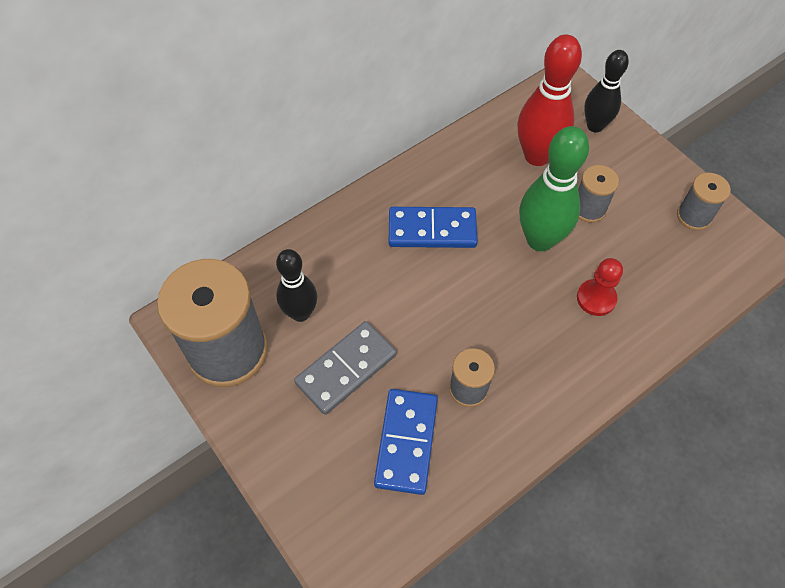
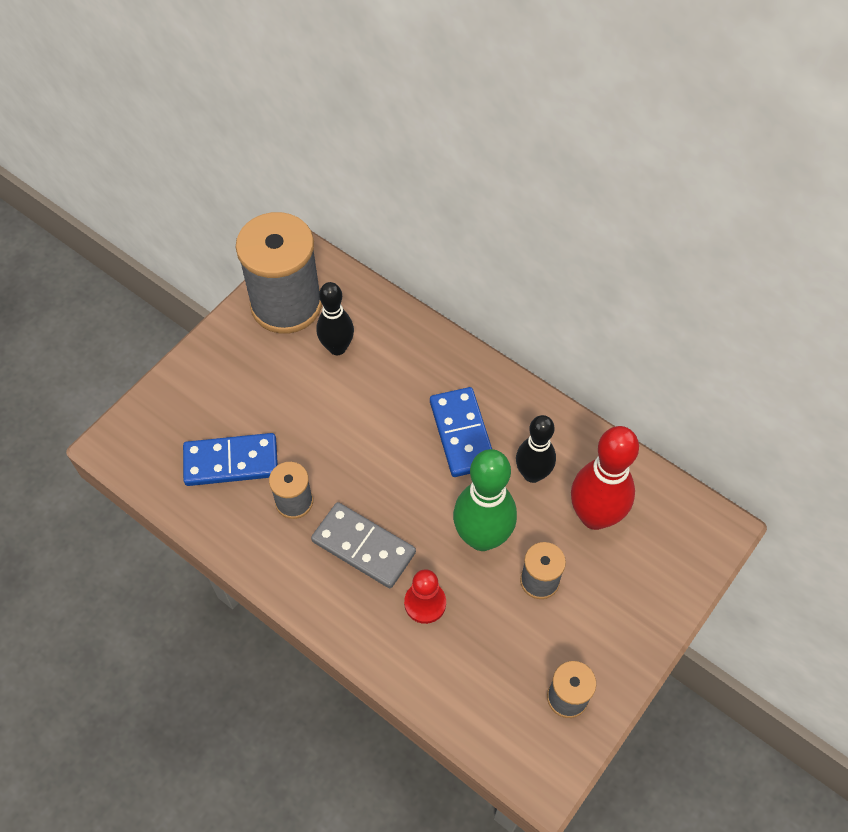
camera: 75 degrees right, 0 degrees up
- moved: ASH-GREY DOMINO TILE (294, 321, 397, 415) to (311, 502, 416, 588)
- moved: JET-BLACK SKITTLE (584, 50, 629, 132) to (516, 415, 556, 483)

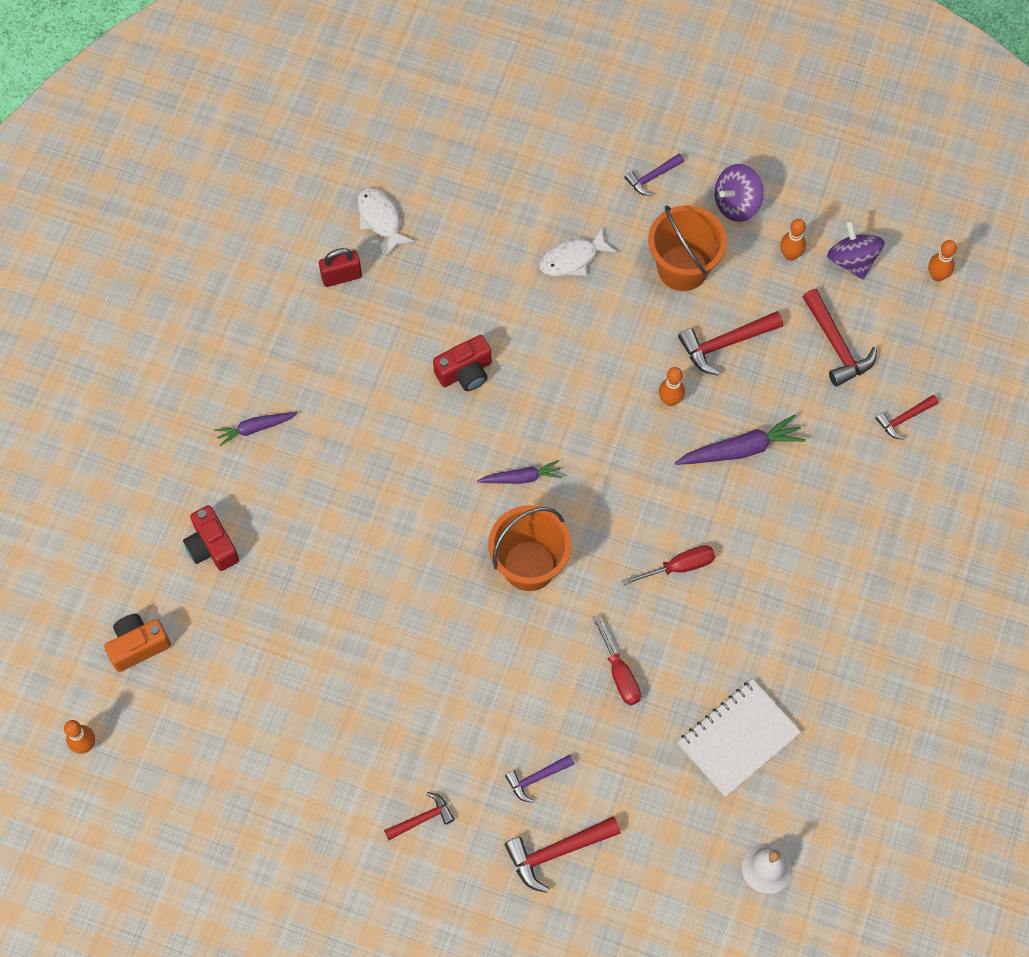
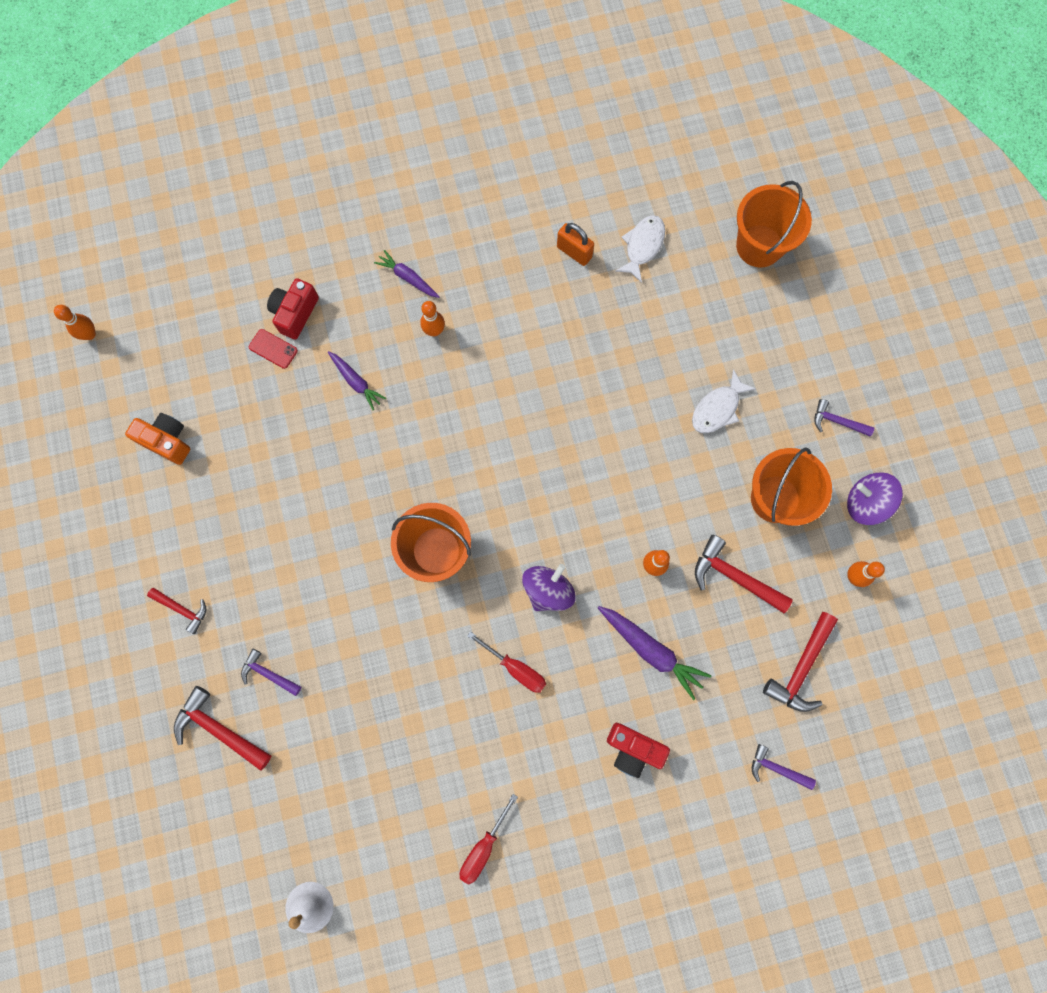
camera: 55 degrees right, 10 degrees up
- moved: BRIGHT ORANGE COMPACT CAMERA (104, 614, 171, 672) to (125, 413, 190, 465)
- recoloured: SCARLET PADLOCK (319, 248, 362, 287) to BRIGHT ORANGE PADLOCK (557, 223, 594, 266)
- moved: SCARLET COMPACT CAMERA (433, 335, 492, 391) to (607, 723, 670, 778)
- moved: VIOLET TOY CARROT (477, 460, 562, 484) to (328, 351, 386, 410)
- turned: PURE WHITE FISH (539, 228, 617, 276) = (692, 369, 756, 433) 75 degrees counterclockwise
- moved: SCARLET FLAT SCREWDRIVER (592, 615, 641, 705) to (460, 794, 518, 885)
- removed: PURE WHITE NOTEPAD (677, 679, 801, 797)
- moved: VIOLET SPINNING TOP (827, 220, 885, 280) to (522, 564, 575, 611)
- recoloured: SCARLET CARPENTER'S HAMMER (875, 395, 939, 440) to VIOLET CARPENTER'S HAMMER (752, 744, 816, 790)
- moved: BRIGHT ORANGE SKITTLE (928, 240, 957, 281) to (420, 301, 445, 337)
- added: SCARLET MOBILE PHONE (249, 329, 298, 369)
- added: BRIGHT ORANGE PAIL (736, 181, 812, 268)

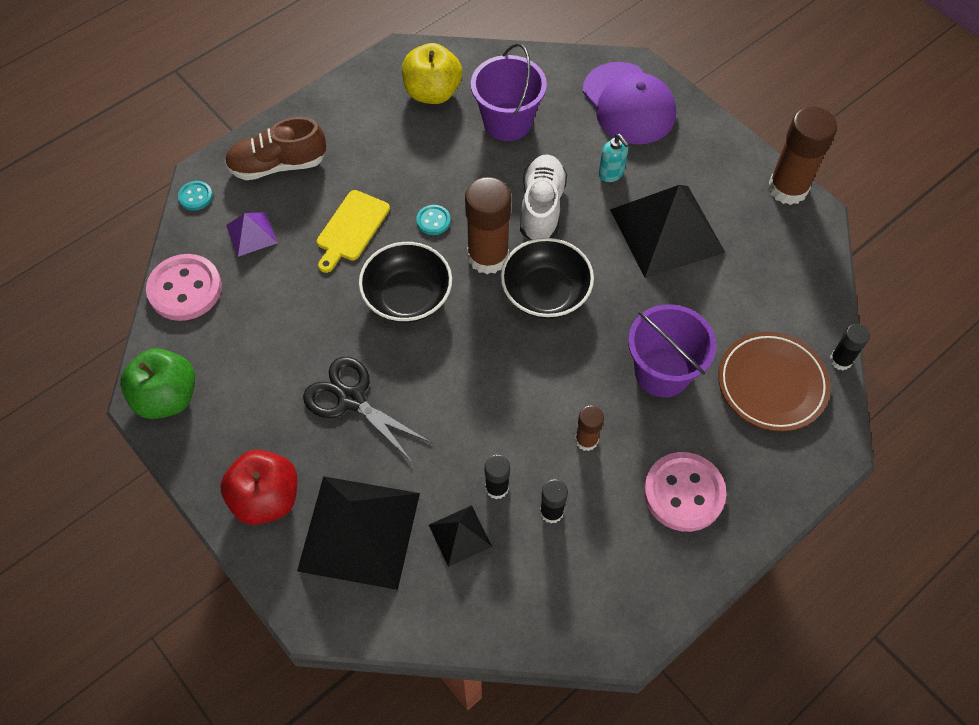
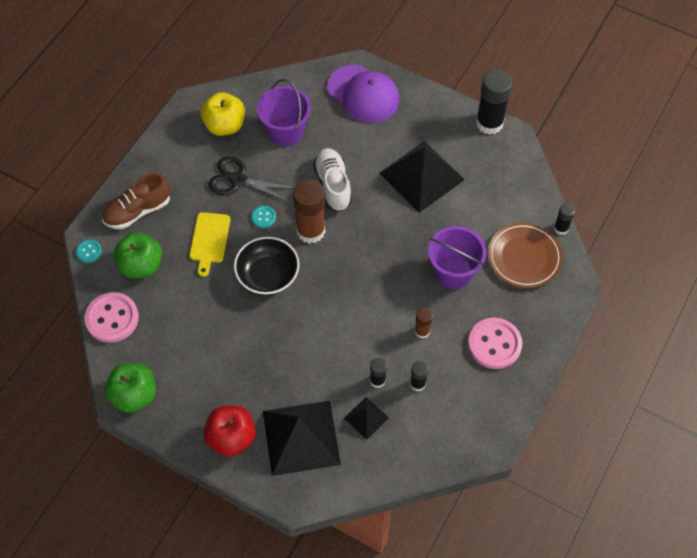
camera: 20 degrees left, 0 degrees up
- replaced: VIOLET PYRAMID SHAPE (226, 212, 278, 257) to GREEN APPLE (114, 232, 162, 279)
- moved: JET-BLACK SHEARS (303, 357, 431, 462) to (208, 156, 294, 202)
- removed: JET-BLACK SERVING BOWL (501, 238, 594, 319)
- removed: TEAL PUMP BOTTLE (599, 134, 629, 182)
- recoloured: BROWN GLUE (768, 107, 837, 205) to JET-BLACK GLUE (476, 69, 513, 135)

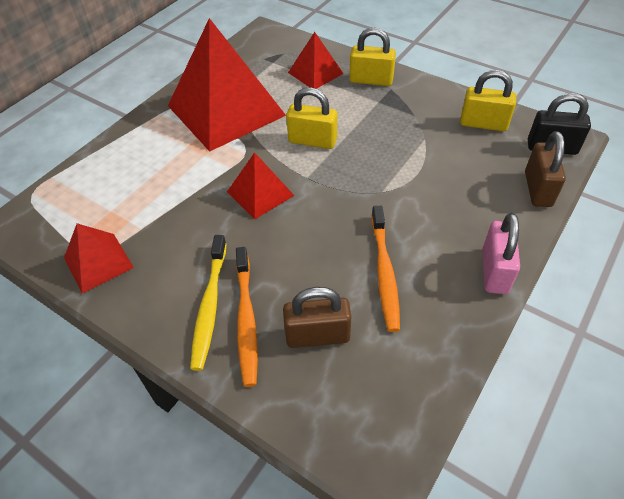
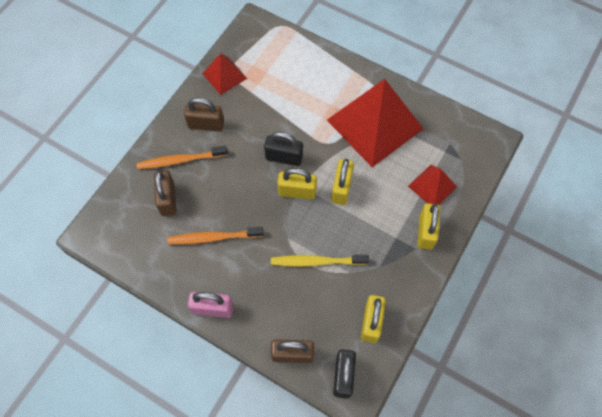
camera: 85 degrees right, 15 degrees up
- moved: YELLOW TOOTH BRUSH (190, 235, 227, 371) to (271, 255, 369, 267)
- replaced: SCARLET PYRAMID SHAPE (227, 152, 295, 219) to JET-BLACK PADLOCK (264, 132, 303, 166)
- added: BROWN PADLOCK (184, 98, 224, 132)
- added: YELLOW PADLOCK (277, 168, 317, 200)

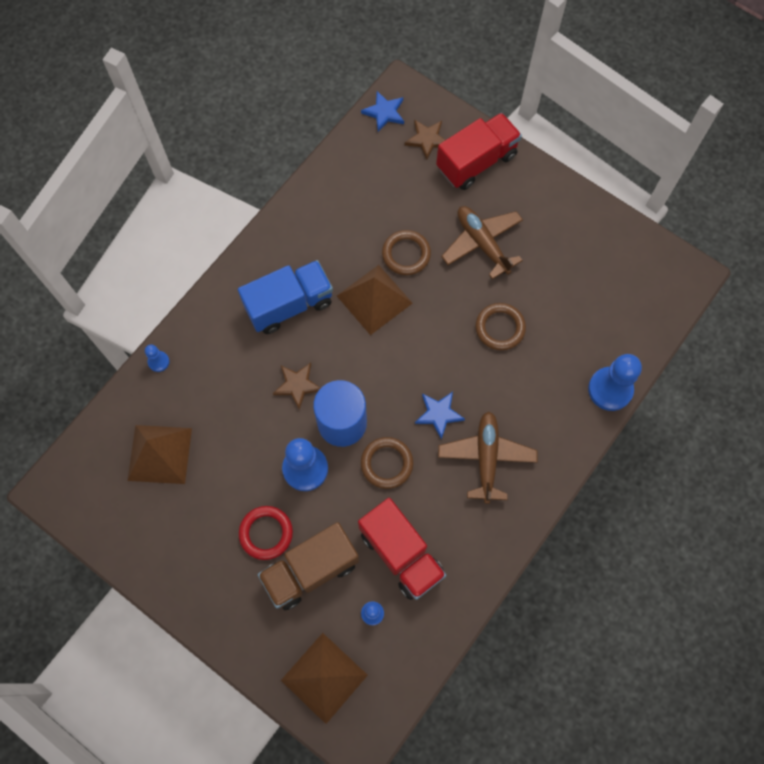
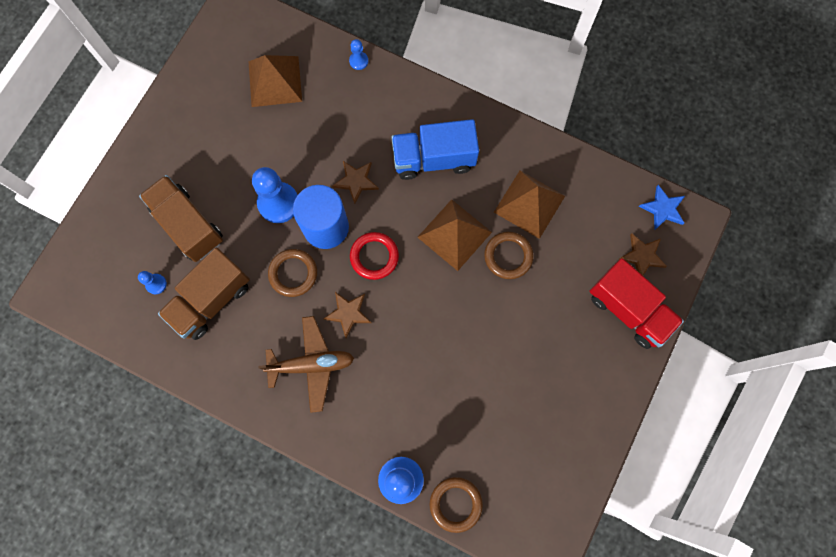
camera: 80 degrees right, 5 degrees up
- turned: BLUE TRUCK (238, 260, 333, 334) = (391, 119, 479, 180) 120 degrees clockwise
- moved: SCARLET HOOP (239, 506, 293, 560) to (350, 232, 399, 280)
- moved: BROWN PYRAMID SHAPE (281, 633, 368, 724) to (494, 171, 565, 239)
- recoloured: SCARLET TRUCK (358, 498, 446, 600) to BROWN TRUCK (158, 248, 250, 340)
- recoloured: BLUE FIVE-POINTED STAR (415, 392, 465, 439) to BROWN FIVE-POINTED STAR (323, 292, 372, 338)
- removed: BROWN TOY PLANE (441, 206, 523, 279)
- moved: BROWN HOOP (476, 303, 526, 350) to (430, 477, 483, 533)

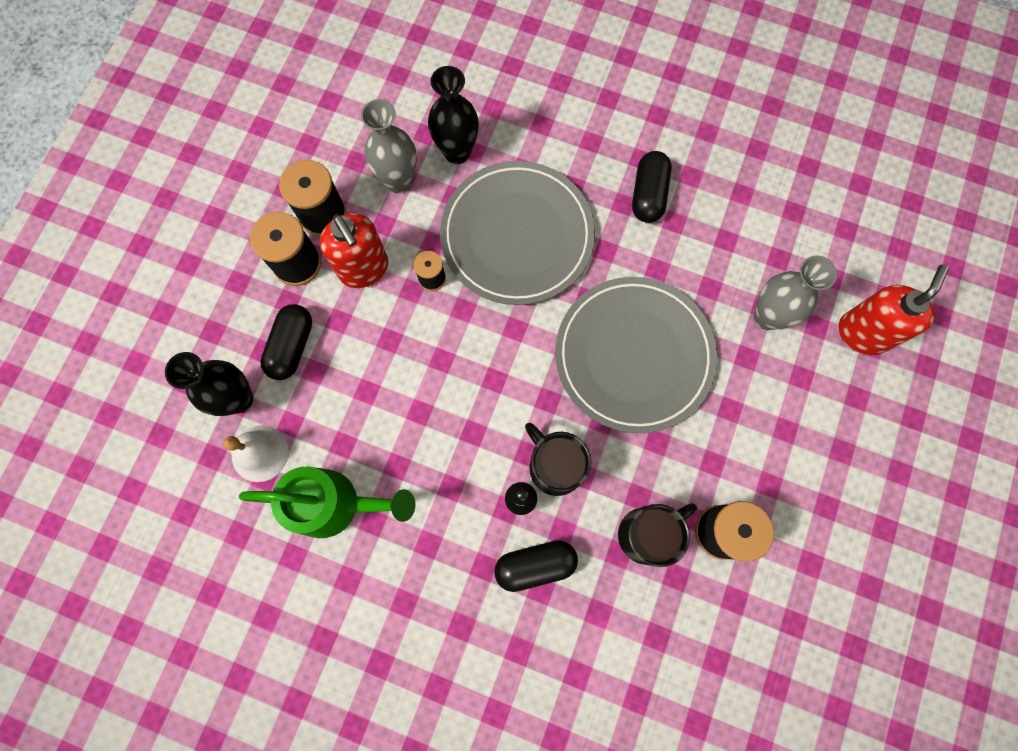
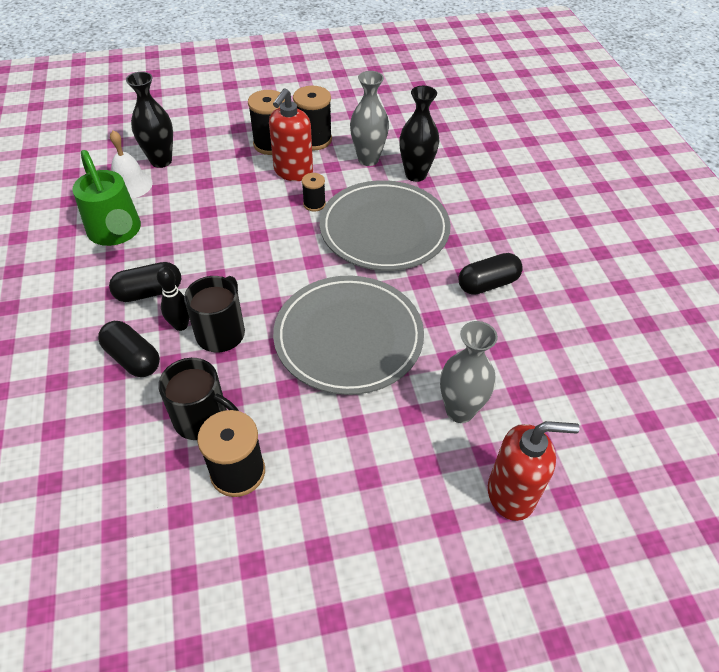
camera: 55 degrees right, 25 degrees down
- moved: JET-BLACK PILL SHAPE (260, 304, 312, 380) to (109, 262, 181, 302)

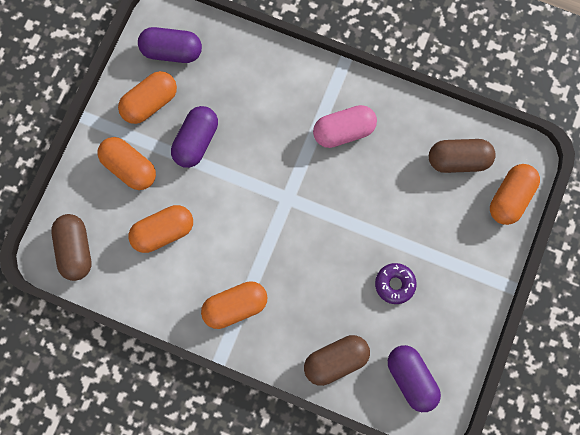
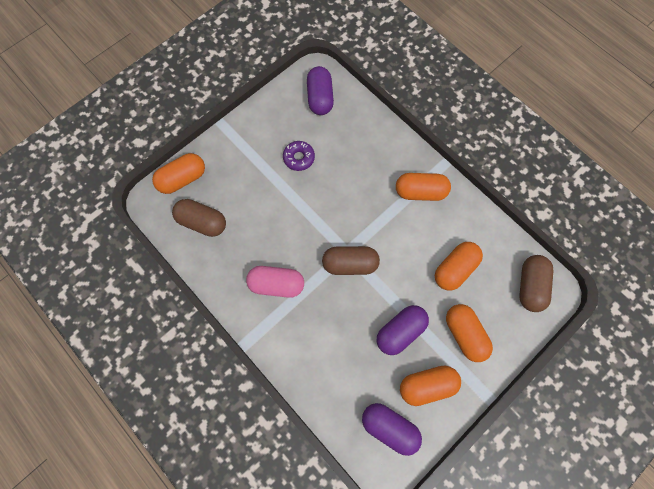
camera: 155 degrees left, 5 degrees down
- turned: BRIGHT ORANGE PILL SHAPE (129, 205, 193, 253) = (435, 242, 483, 290) 45 degrees counterclockwise
- moved: BROWN PILL SHAPE (304, 335, 370, 386) to (322, 246, 380, 275)

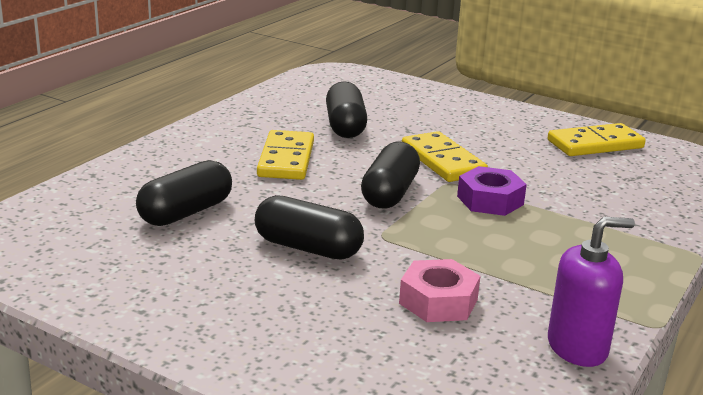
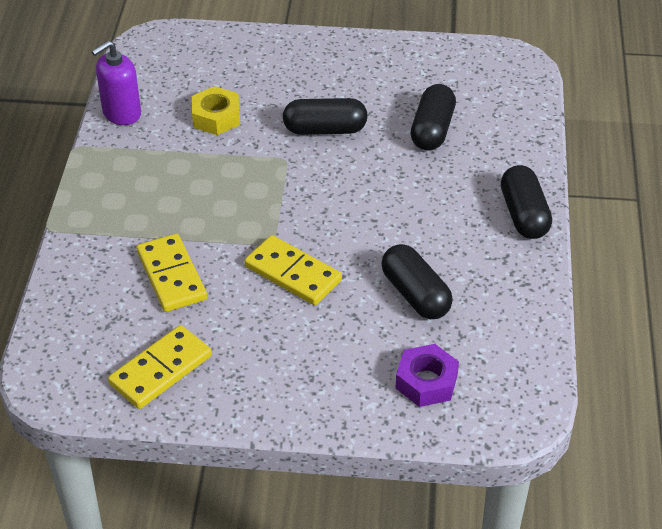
camera: 155 degrees right, 20 degrees up
- moved: YELLOW DOMINO TILE (257, 130, 314, 180) to (136, 234, 207, 312)
- moved: JET-BLACK PILL SHAPE (361, 142, 420, 208) to (501, 165, 552, 239)
- recoloured: ROSE-PINK NUT (399, 259, 480, 322) to YELLOW NUT (192, 86, 240, 135)
- moved: VIOLET NUT (457, 166, 527, 216) to (396, 344, 459, 407)

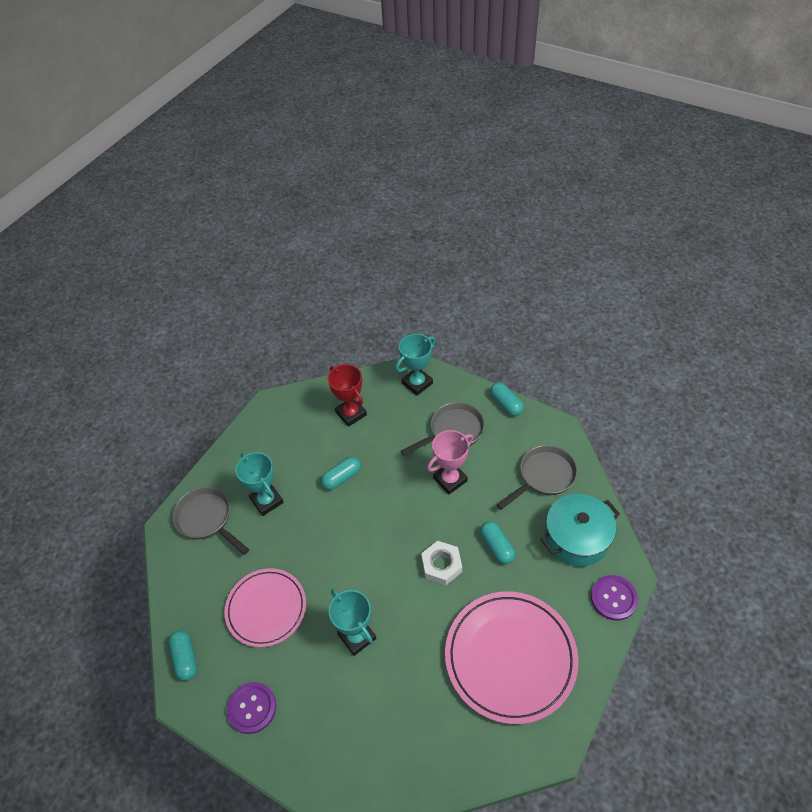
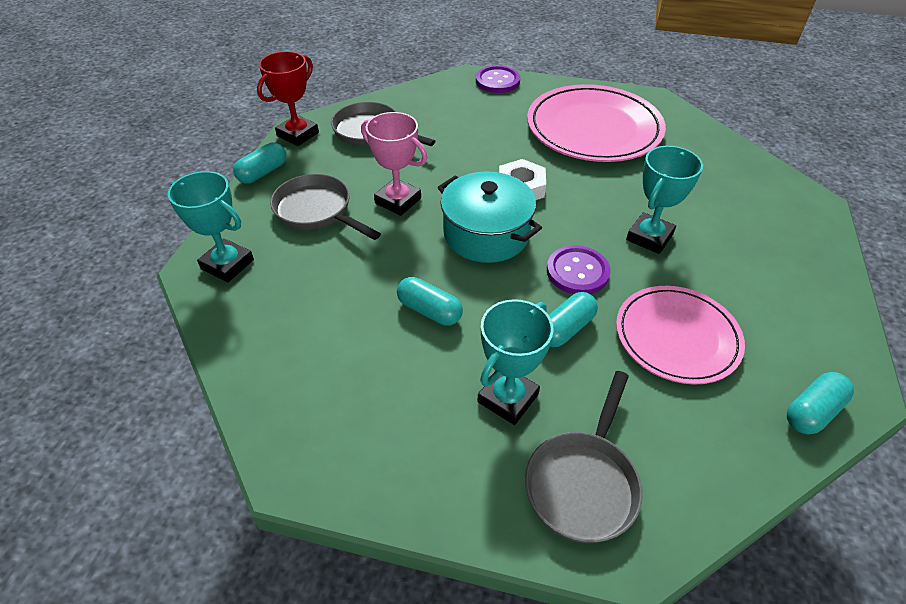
camera: 110 degrees left, 5 degrees down
- moved: VIOLET SHIRT BUTTON (227, 682, 276, 734) to (547, 245, 611, 294)
- moved: SCARLET AWARD CUP (328, 364, 367, 427) to (257, 51, 319, 146)
- moved: TEAL PILL SHAPE (480, 521, 515, 564) to (549, 292, 598, 347)
- moved: TEAL STOCKPOT (540, 494, 620, 567) to (438, 171, 542, 263)

